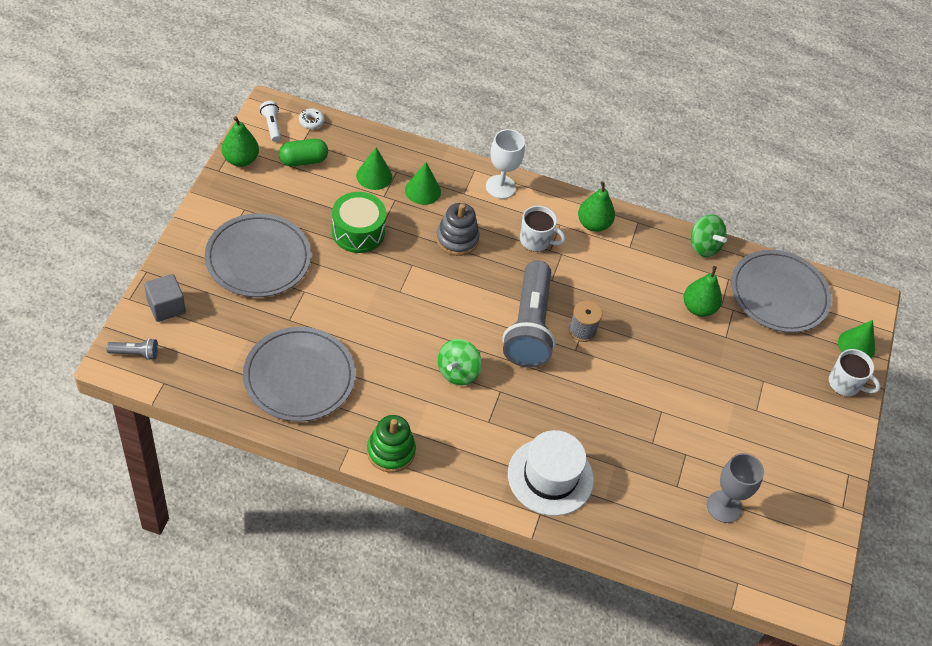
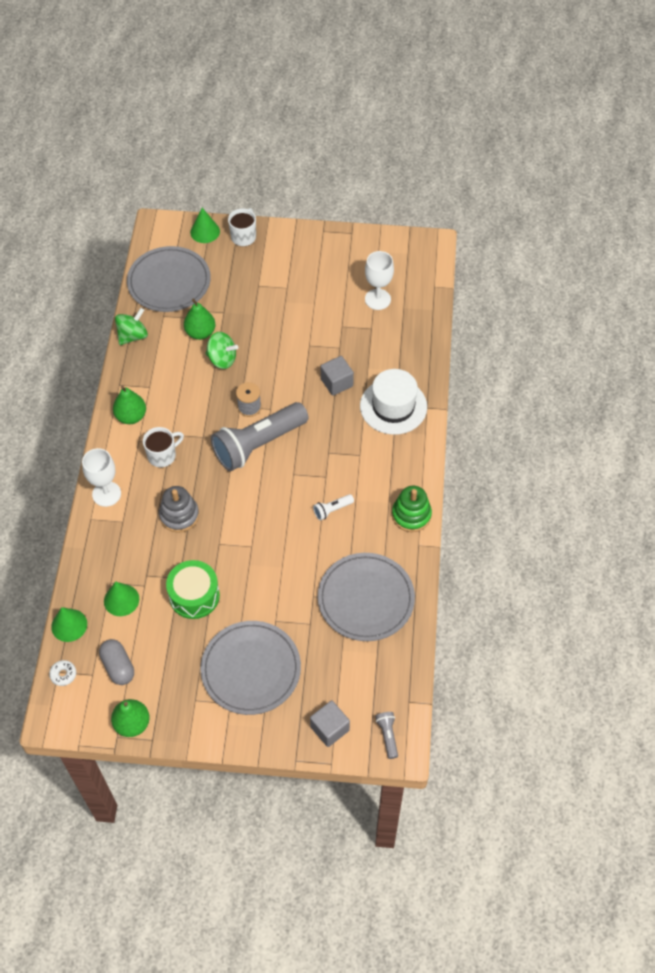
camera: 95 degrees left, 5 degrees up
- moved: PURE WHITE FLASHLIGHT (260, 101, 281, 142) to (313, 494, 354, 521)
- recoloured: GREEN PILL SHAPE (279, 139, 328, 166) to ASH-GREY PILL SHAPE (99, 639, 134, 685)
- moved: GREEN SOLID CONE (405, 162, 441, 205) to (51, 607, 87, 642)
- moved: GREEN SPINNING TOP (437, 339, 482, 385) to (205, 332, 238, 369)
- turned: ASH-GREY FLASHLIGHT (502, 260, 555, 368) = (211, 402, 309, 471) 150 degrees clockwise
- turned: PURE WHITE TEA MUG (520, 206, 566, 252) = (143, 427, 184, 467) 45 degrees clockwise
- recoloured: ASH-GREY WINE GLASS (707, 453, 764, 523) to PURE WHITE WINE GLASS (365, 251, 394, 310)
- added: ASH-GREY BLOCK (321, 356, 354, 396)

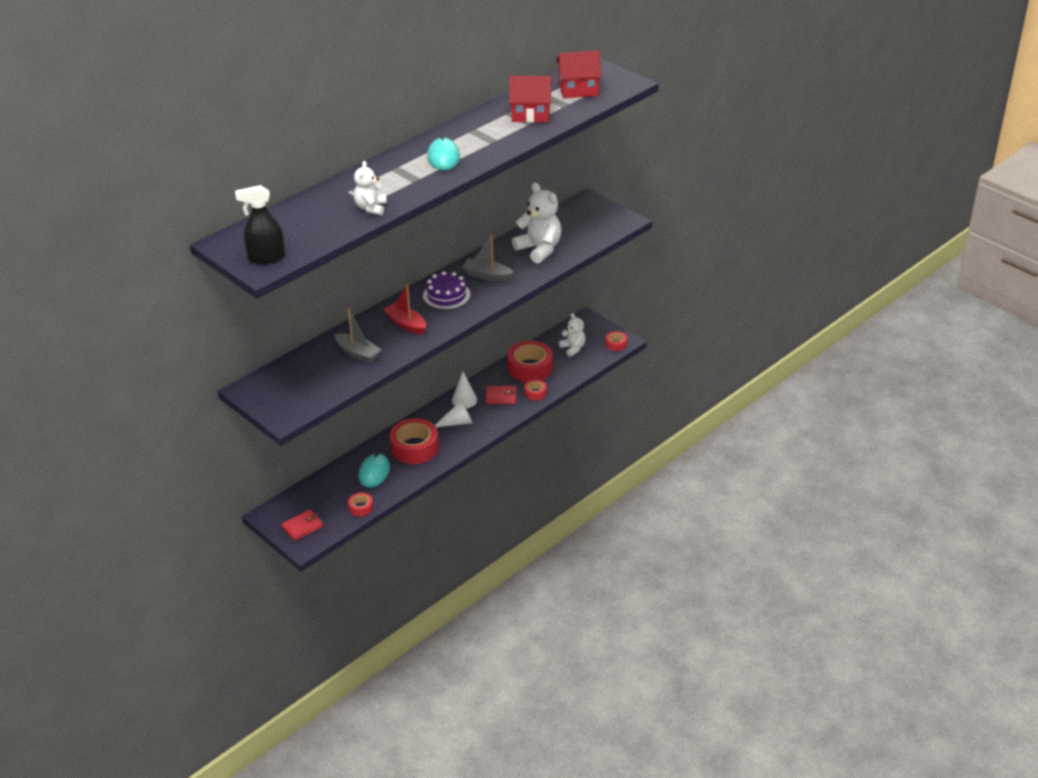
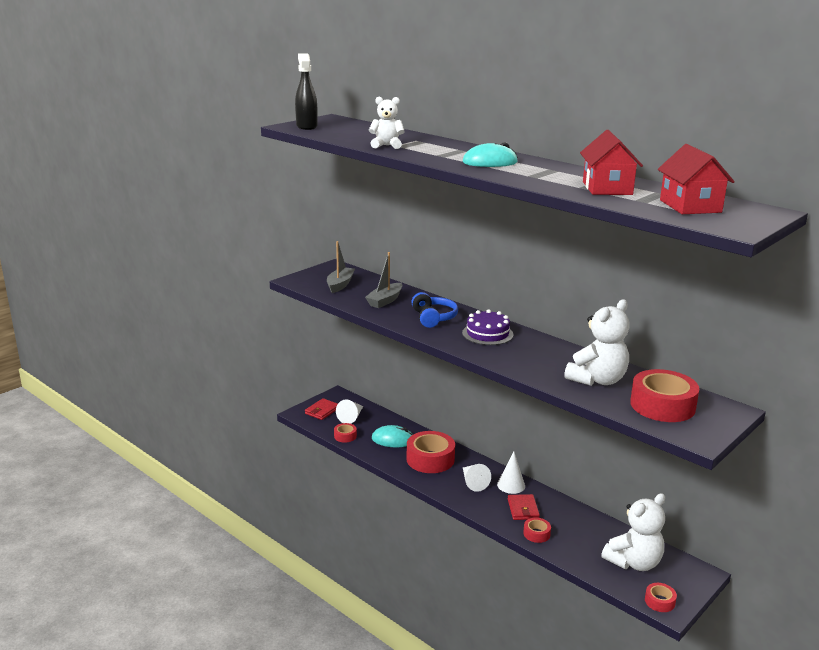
camera: 85 degrees right, 15 degrees down
- turned: SCARLET BILLFOLD (282, 510, 323, 541) = (305, 398, 338, 420) 75 degrees clockwise
- replaced: SCARLET SAILBOAT (383, 284, 426, 335) to BLUE OVER-EAR HEADPHONES (412, 292, 458, 328)
- moved: ASH-GREY SAILBOAT (462, 235, 514, 281) to (327, 241, 355, 293)
- moved: SCARLET TAPE (507, 341, 553, 382) to (630, 369, 699, 422)
- resized: PURE WHITE STUFFED BEAR (559, 313, 586, 357) = (601, 493, 665, 571) x1.67
- added: PURE WHITE SOLID CONE (336, 400, 363, 424)

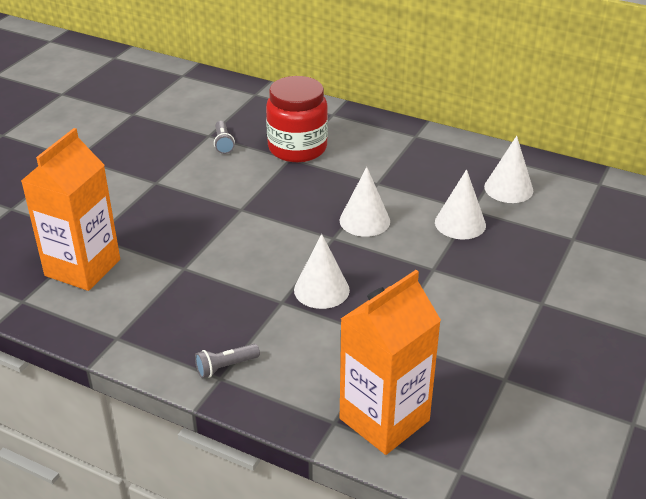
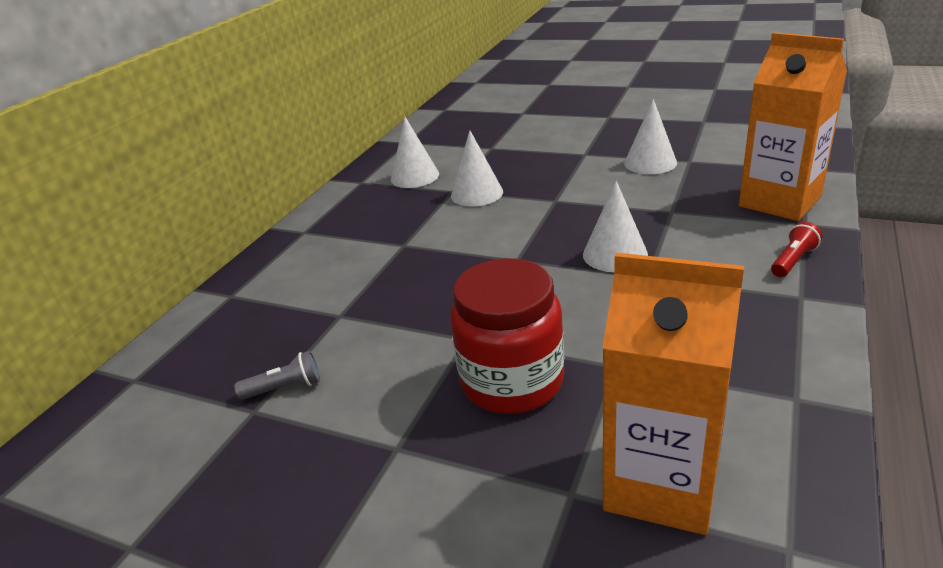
camera: 90 degrees left, 5 degrees down
- removed: ASH-GREY FLASHLIGHT (195, 344, 260, 378)
- moved: SCARLET JAM JAR (266, 76, 328, 162) to (451, 258, 564, 414)
- moved: PURE WHITE SOLID CONE (340, 167, 390, 237) to (624, 99, 677, 174)
- added: SCARLET FLASHLIGHT (771, 222, 822, 277)

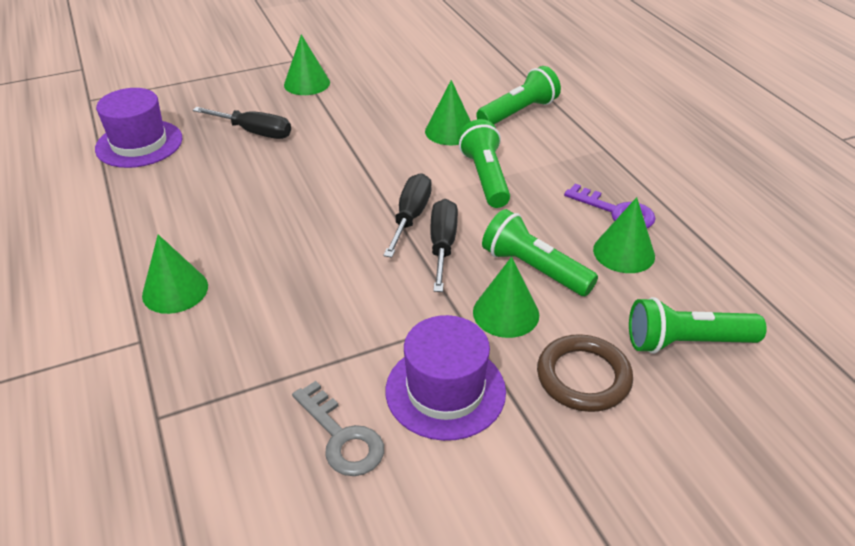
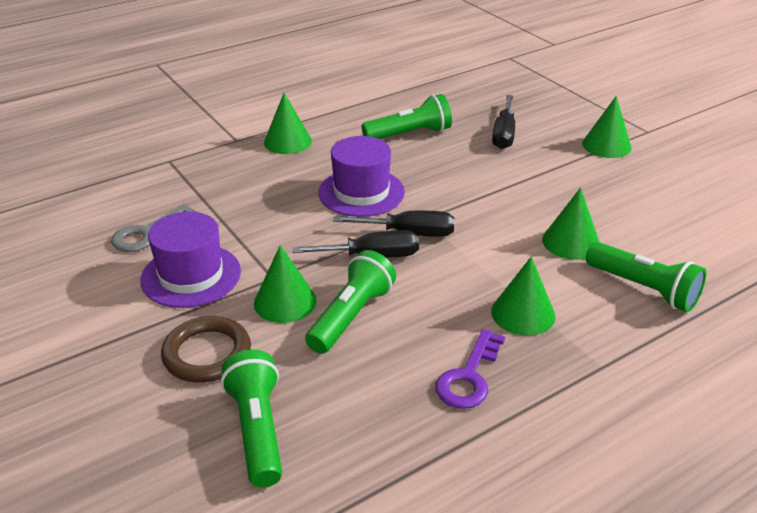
camera: 80 degrees right, 5 degrees down
- moved: VIOLET TOP HAT (95, 88, 183, 168) to (318, 136, 405, 217)
- moved: GREEN FLASHLIGHT (458, 119, 510, 208) to (362, 94, 452, 139)
- moved: GREEN SOLID CONE (593, 197, 655, 273) to (491, 256, 556, 336)

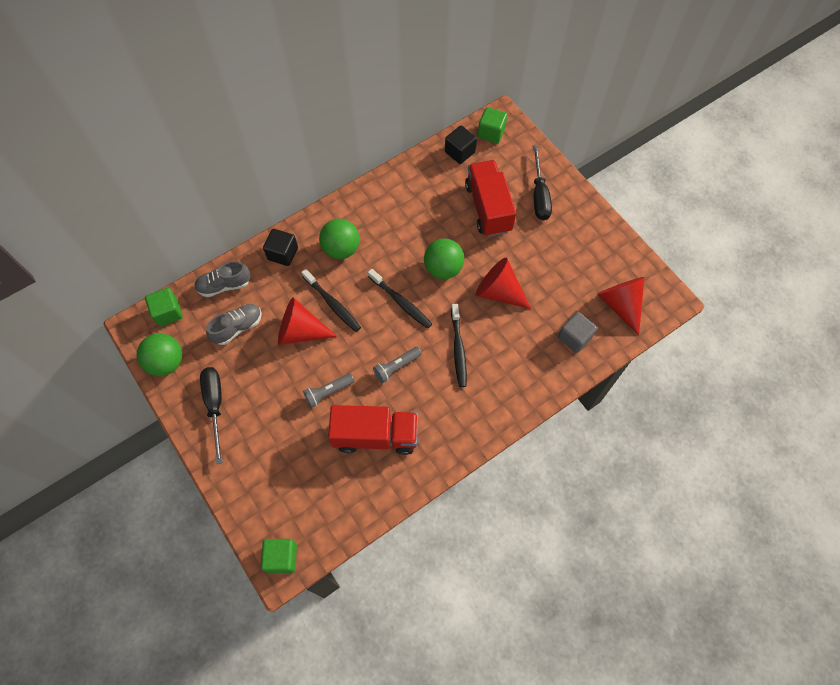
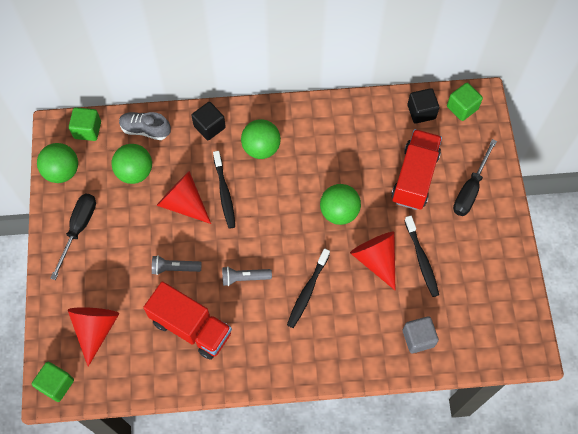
camera: 30 degrees right, 0 degrees up
- replaced: ASH-GREY SHOE (206, 304, 262, 345) to GREEN SPHERE (112, 144, 152, 184)
- moved: JET-BLACK TOOTH BRUSH (368, 269, 432, 329) to (404, 216, 439, 297)
- moved: SCARLET SOLID CONE (597, 277, 645, 335) to (68, 307, 119, 367)

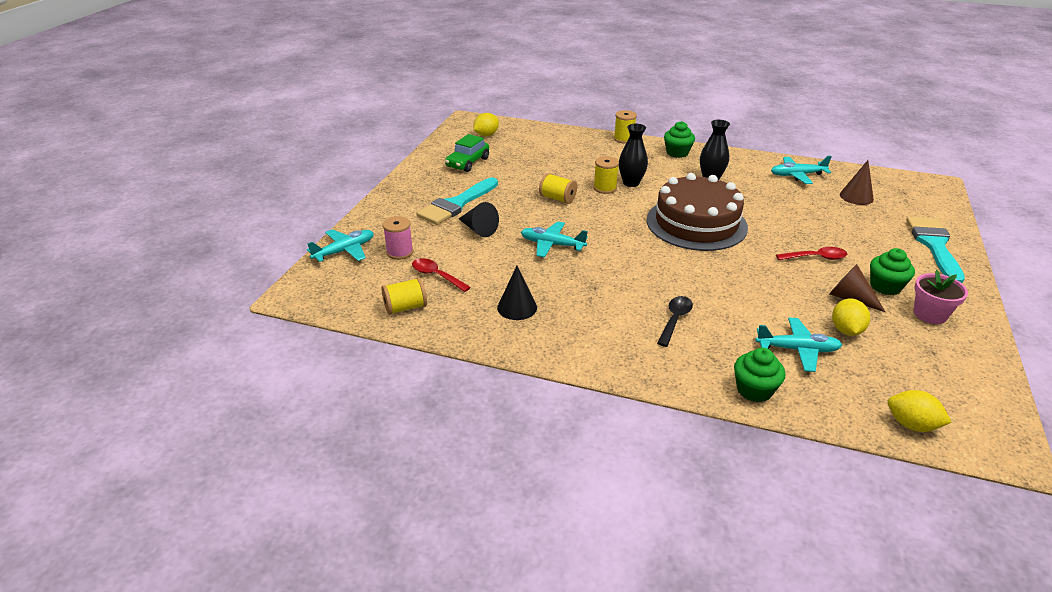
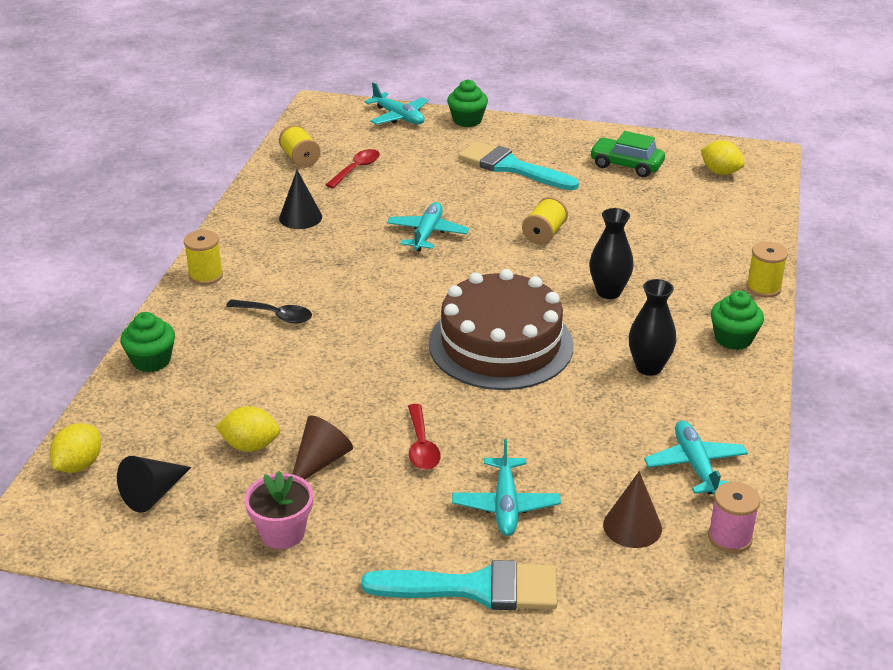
camera: 85 degrees right, 0 degrees up
- moved: ROSE-PINK SPOOL (383, 216, 413, 260) to (708, 482, 760, 553)
- moved: JET-BLACK SOLID CONE (459, 202, 499, 237) to (117, 456, 191, 513)
- moved: YELLOW SPOOL (594, 156, 619, 194) to (184, 230, 223, 285)
- moved: TEAL TOY PLANE (755, 318, 842, 372) to (452, 439, 561, 536)
- moved: GREEN FAIRY CAKE (870, 248, 915, 295) to (447, 79, 488, 127)

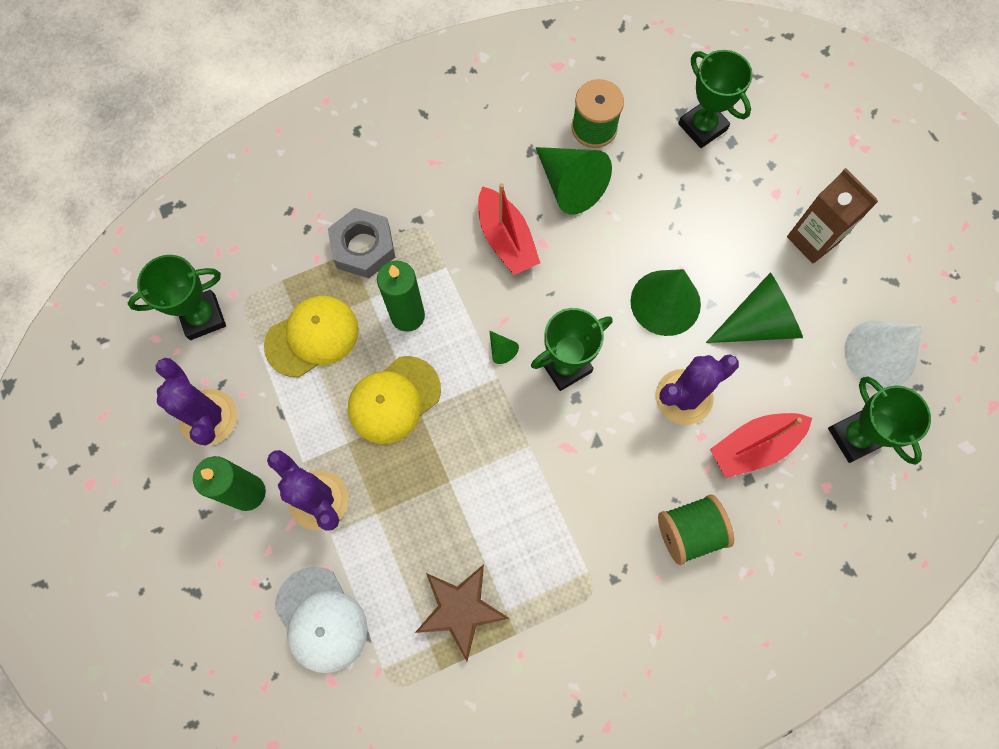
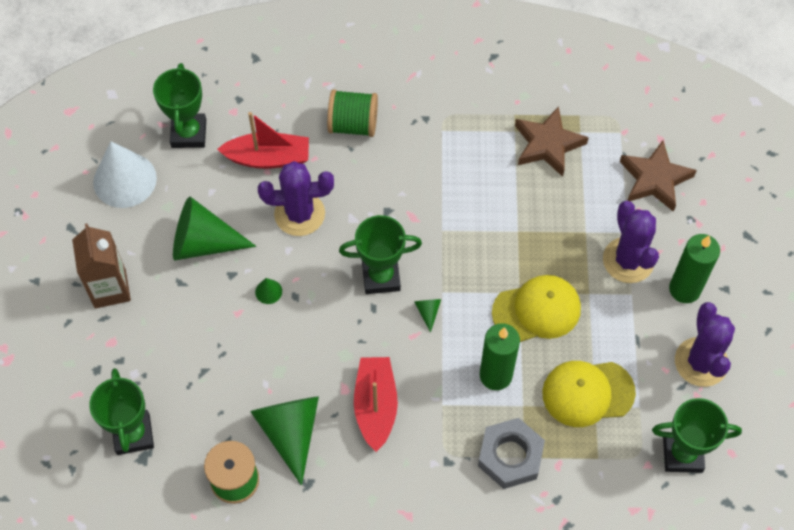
camera: 155 degrees left, 10 degrees down
- replaced: PURE WHITE PEAKED CAP (275, 567, 368, 673) to BROWN FIVE-POINTED STAR (620, 140, 697, 212)
- resized: GREEN SOLID CONE (630, 269, 701, 336) = (255, 278, 282, 304) x0.41

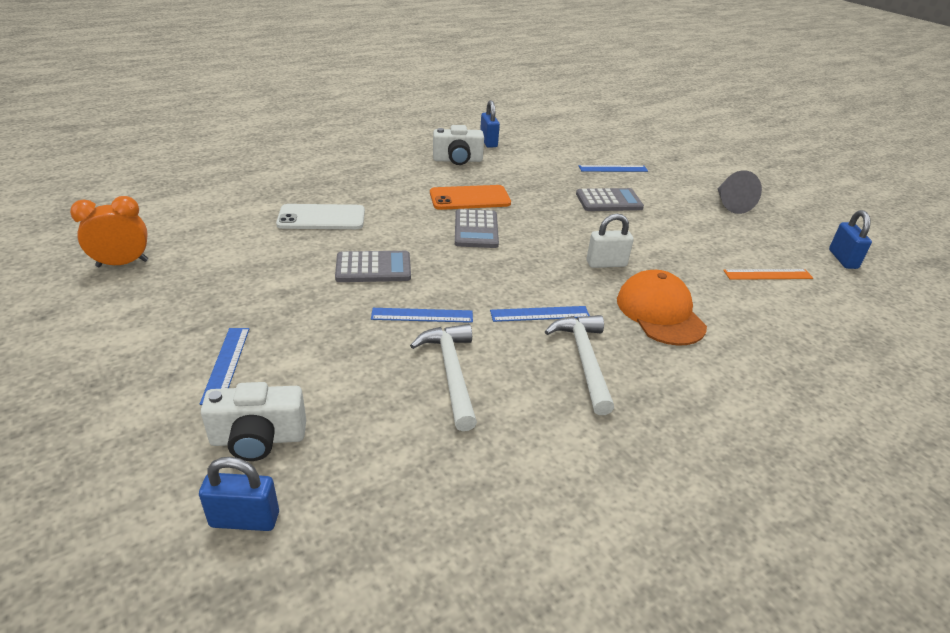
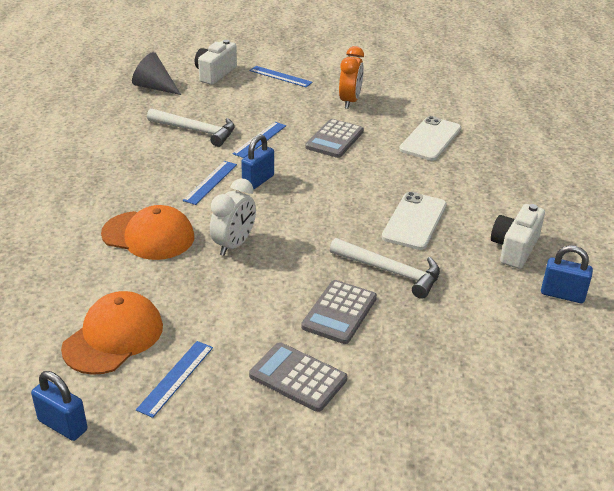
camera: 125 degrees right, 0 degrees up
- moved: BRIGHT ORANGE CLOCK (70, 196, 148, 267) to (339, 46, 364, 109)
- moved: BLUE PADLOCK (199, 457, 279, 531) to (241, 134, 274, 190)
- recoloured: BRIGHT ORANGE MOBILE PHONE (430, 185, 511, 210) to PURE WHITE MOBILE PHONE (382, 192, 447, 250)
- moved: ASH-GREY ADDING MACHINE (455, 209, 499, 248) to (249, 342, 347, 412)
- moved: PURE WHITE CARPENTER'S HAMMER (545, 315, 614, 415) to (330, 238, 440, 299)
- moved: BLUE MEASURING STICK (579, 165, 648, 172) to (136, 341, 213, 418)
- replaced: PURE WHITE PADLOCK (587, 214, 634, 268) to PURE WHITE CLOCK (210, 178, 256, 256)
- moved: ASH-GREY SOLID CONE (717, 170, 762, 214) to (132, 52, 181, 95)
- replaced: BRIGHT ORANGE MEASURING STICK (723, 269, 813, 280) to BRIGHT ORANGE PEAKED CAP (61, 291, 163, 375)

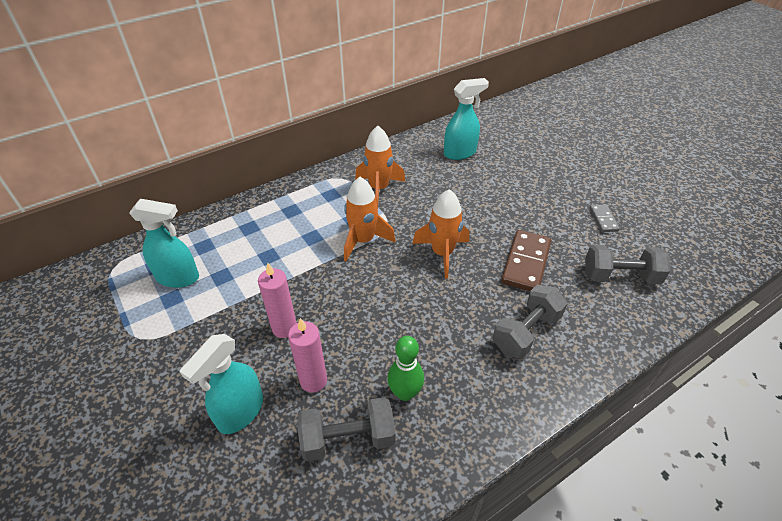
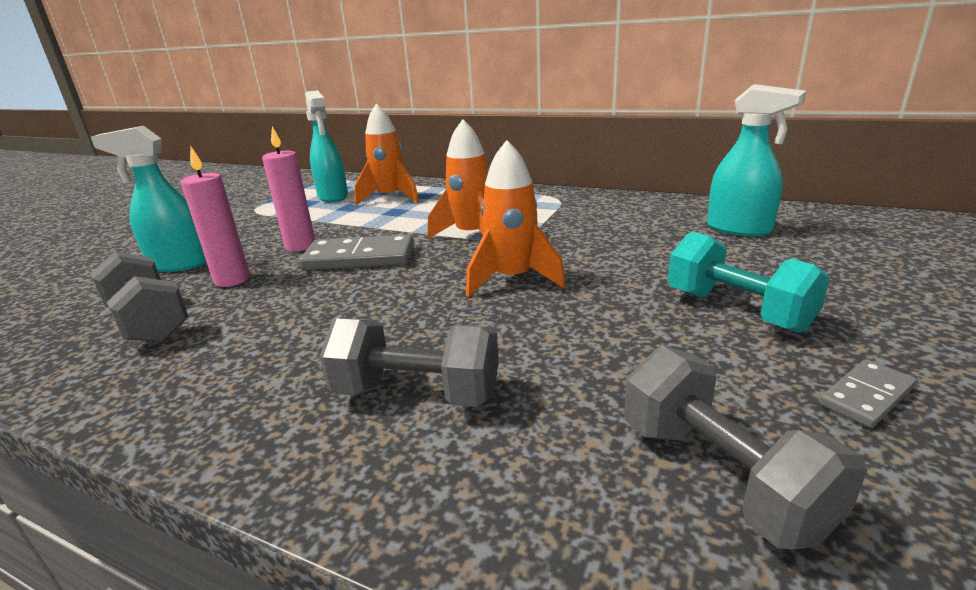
camera: 60 degrees right, 20 degrees down
- moved: BRIGHT ORANGE SPACESHIP (355, 126, 406, 208) to (354, 103, 419, 206)
- removed: GREEN SKITTLE (387, 336, 424, 401)
- removed: BROWN DOMINO TILE (501, 230, 551, 291)
- added: ASH-GREY DOMINO TILE (300, 235, 414, 270)
- added: TEAL DUMBBELL (668, 231, 830, 333)

